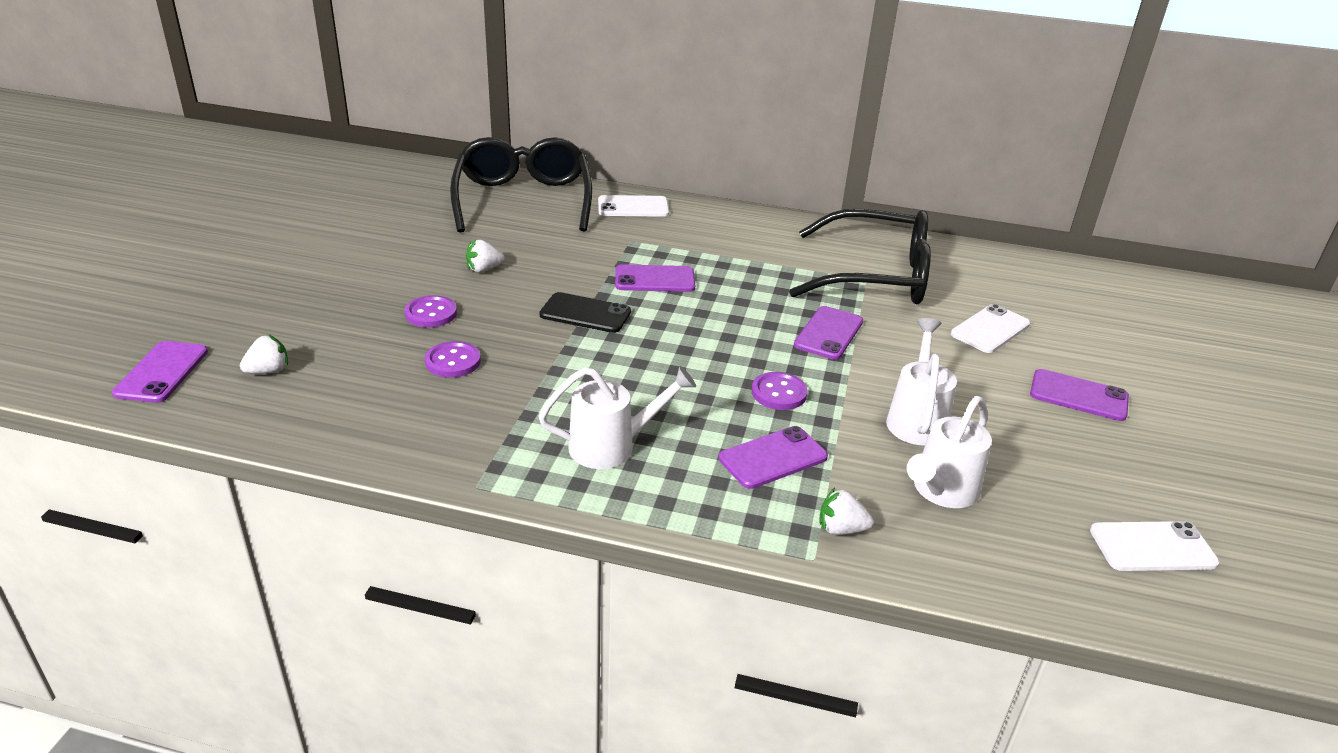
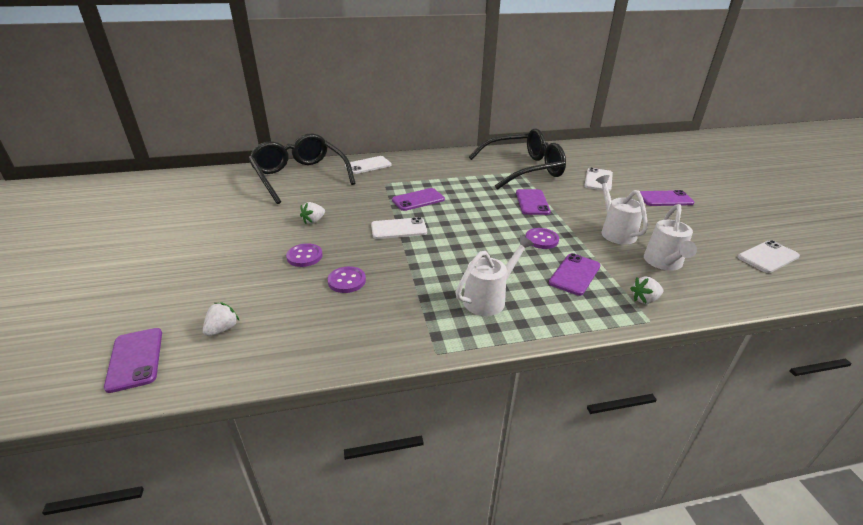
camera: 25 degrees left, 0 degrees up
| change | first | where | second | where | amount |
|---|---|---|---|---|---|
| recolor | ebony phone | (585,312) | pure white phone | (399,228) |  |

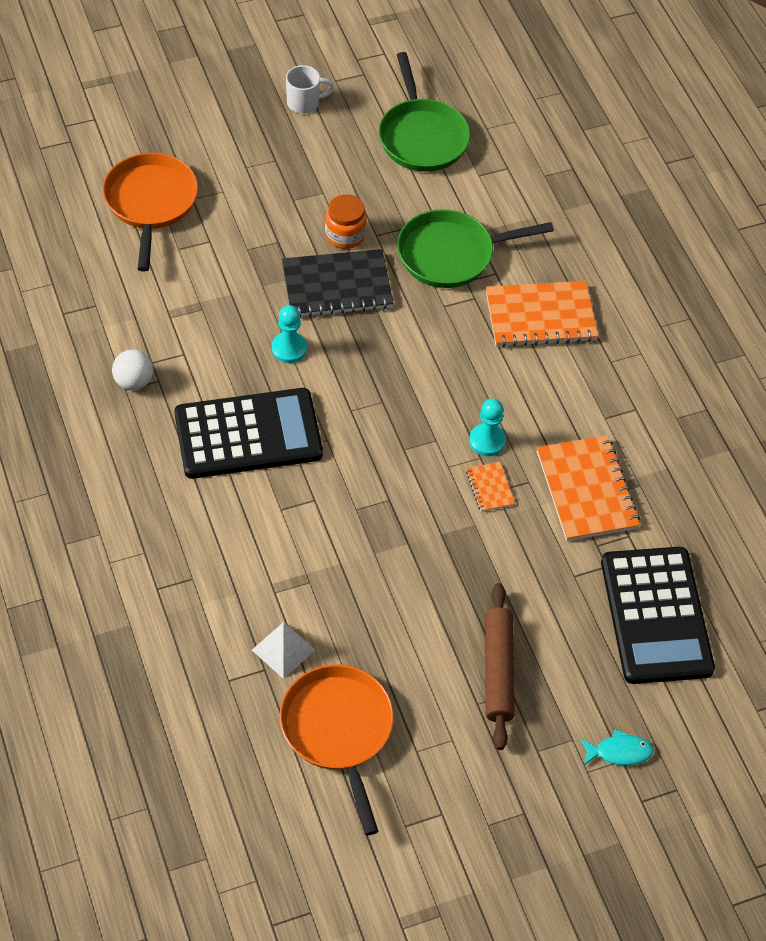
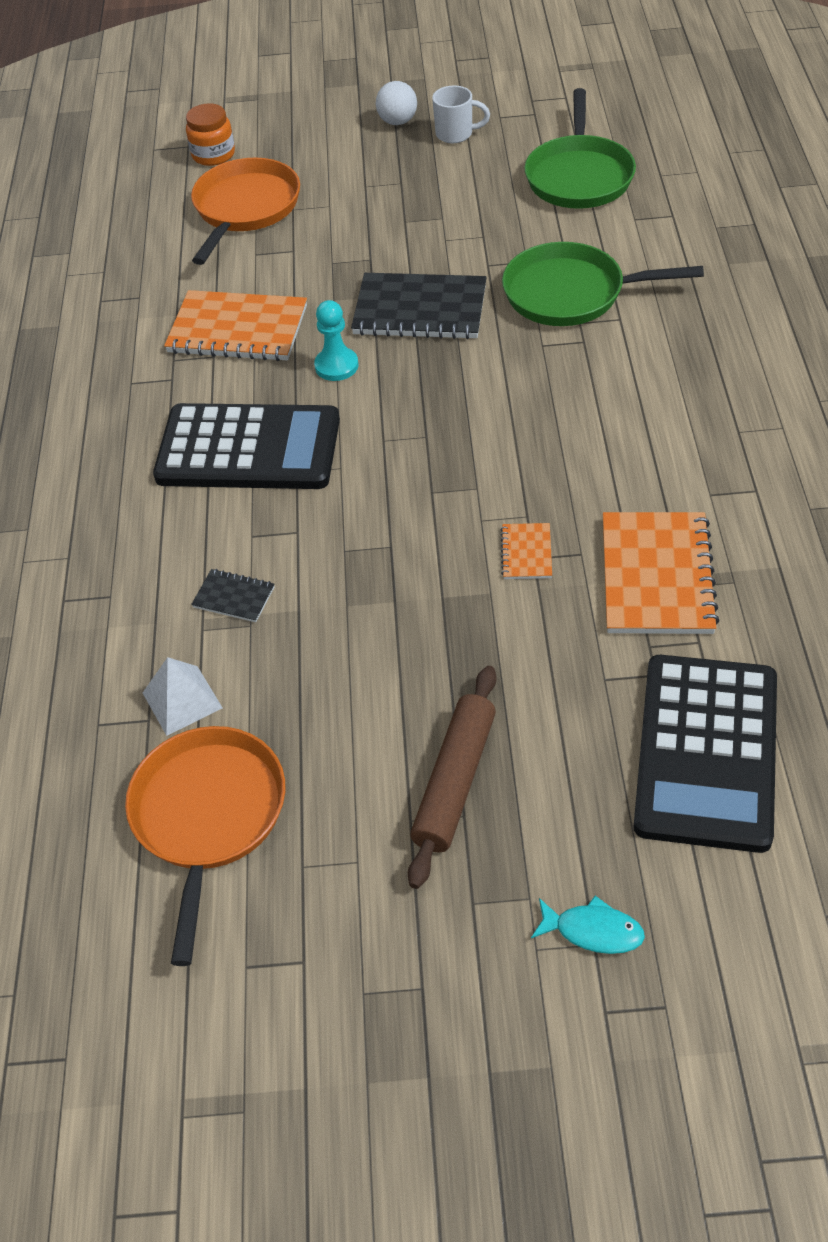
camera: 25 degrees right, 5 degrees down
| change | first | where | second | where | amount |
|---|---|---|---|---|---|
| move | orange preserve jar | (346,221) |  | (210,134) |  |
| move | orange notepad | (542,314) |  | (235,325) |  |
| move | pure white ball | (132,370) |  | (396,103) |  |
| delete | aqua pawn | (487,427) |  |  |  |
| insert |  |  | ebony notepad | (232,595) |  |

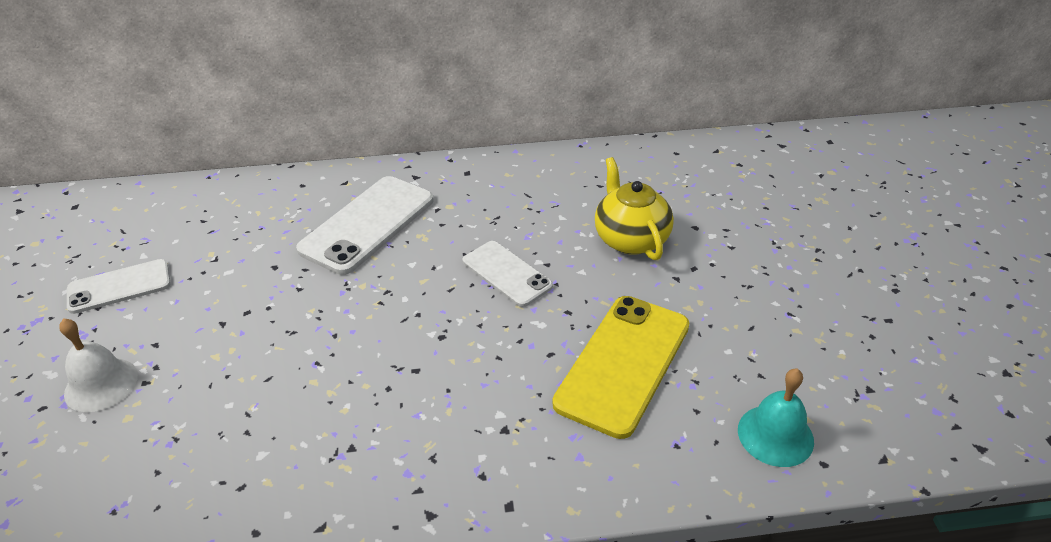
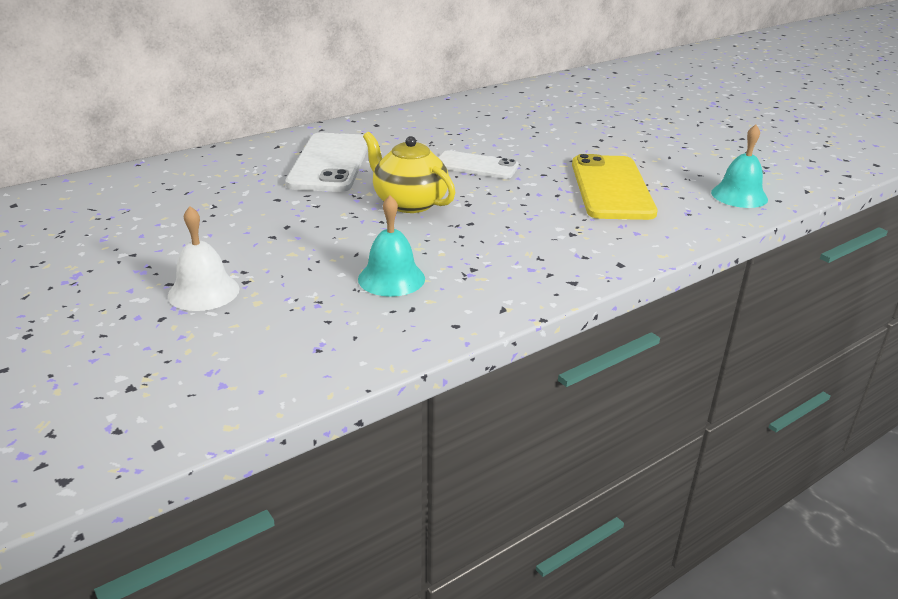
camera: 30 degrees left, 10 degrees down
| change | first | where | second | where | amount |
|---|---|---|---|---|---|
| move | yellow china teapot | (634,208) |  | (409,172) |  |
| delete | pure white phone | (119,286) |  |  |  |
| insert |  |  | aqua school bell | (391,246) |  |

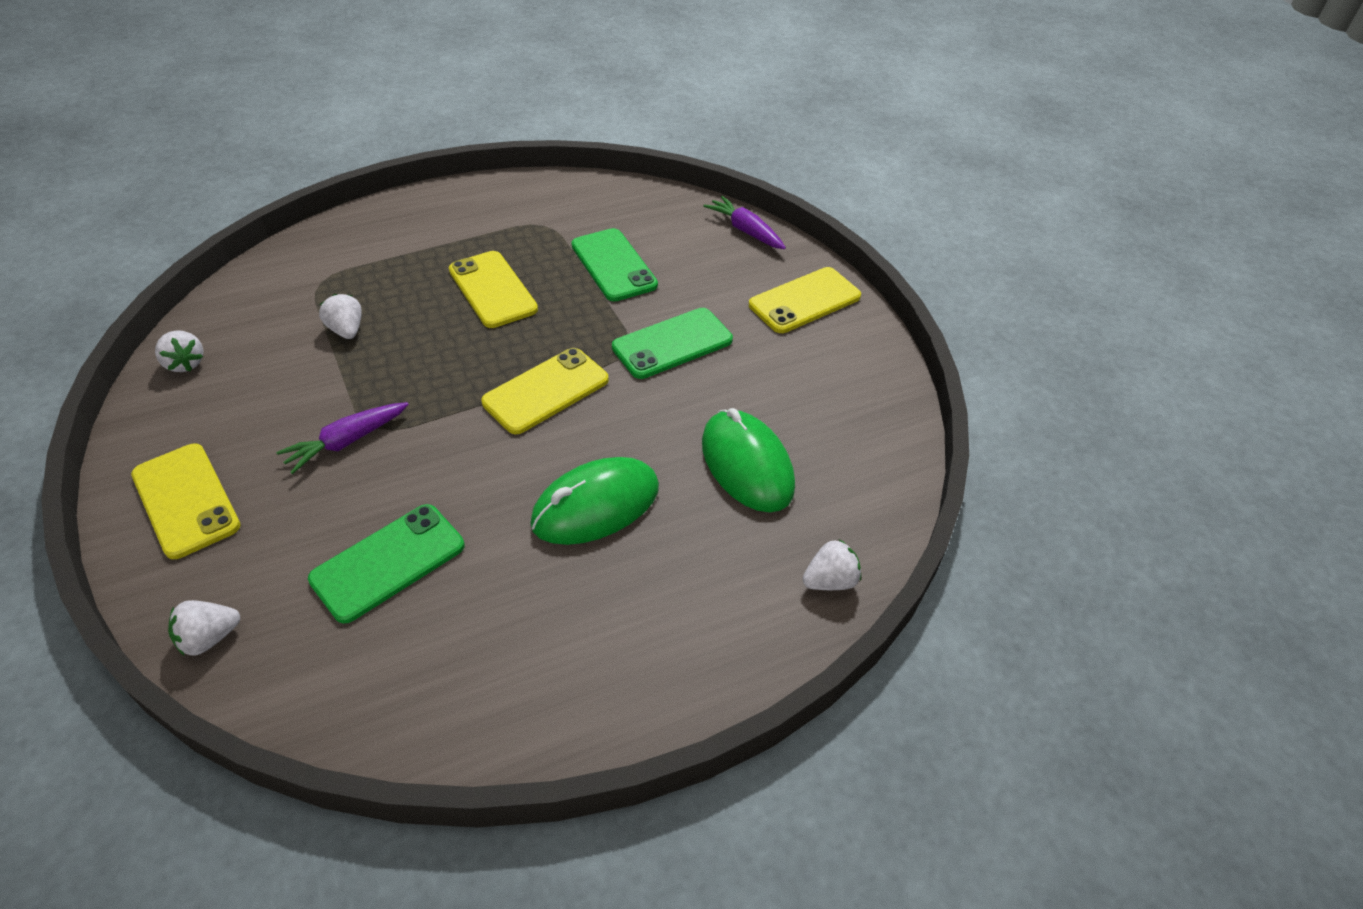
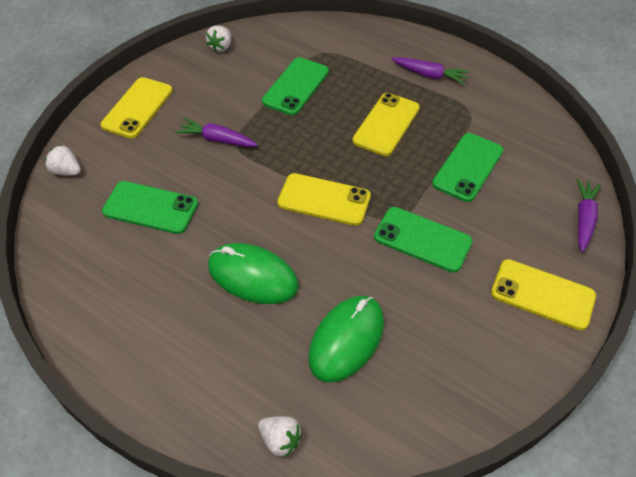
camera: 60 degrees right, 5 degrees up
| change | first | where | second | where | amount |
|---|---|---|---|---|---|
| replace | pure white strawberry | (340,316) | leaf-green phone | (295,86) |  |
| insert |  |  | violet root vegetable | (431,71) |  |

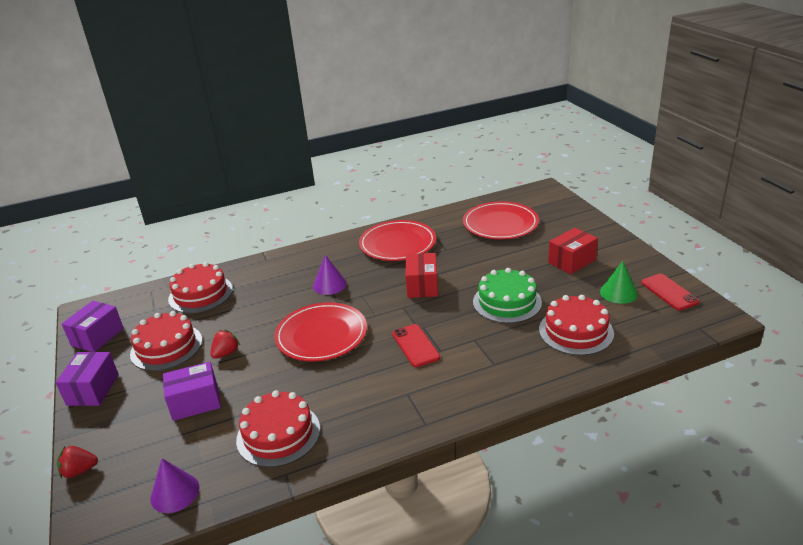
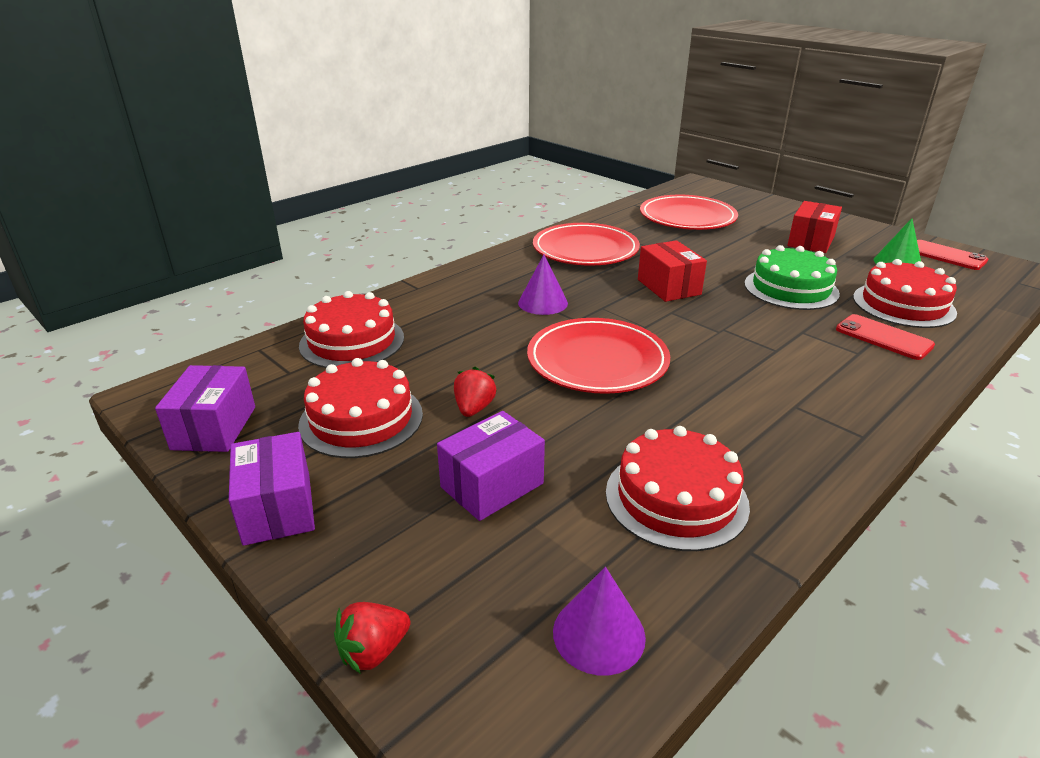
camera: 25 degrees left, 0 degrees up
| change | first | where | second | where | amount |
|---|---|---|---|---|---|
| move | crimson phone | (416,345) |  | (885,337) |  |

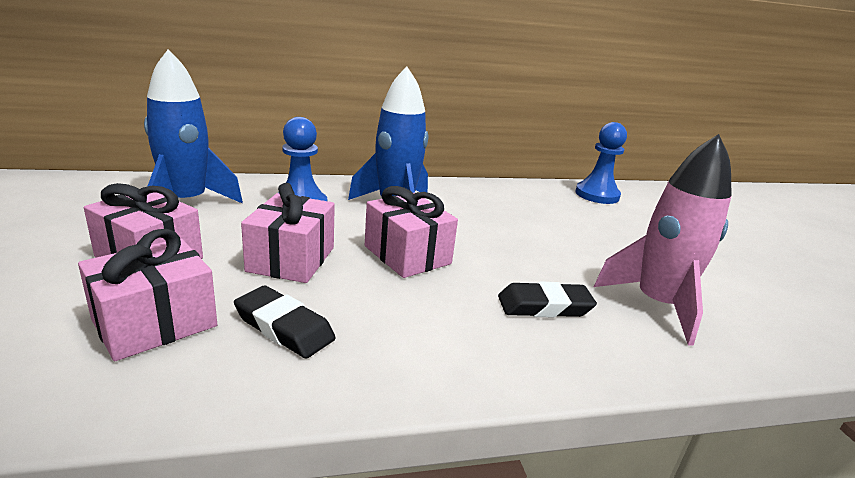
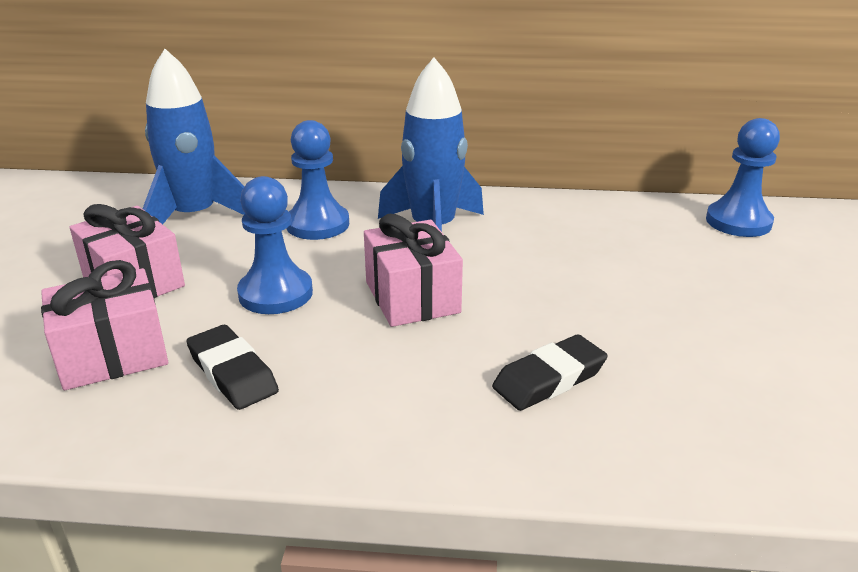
camera: 20 degrees right, 5 degrees up
| change | first | where | second | where | amount |
|---|---|---|---|---|---|
| delete | rose-pink toy rocket | (663,240) |  |  |  |
| replace | rose-pink present | (288,233) | blue pawn | (275,245) |  |
| rotate | ebony gum eraser | (547,299) |  | (550,372) | 45 degrees counterclockwise |

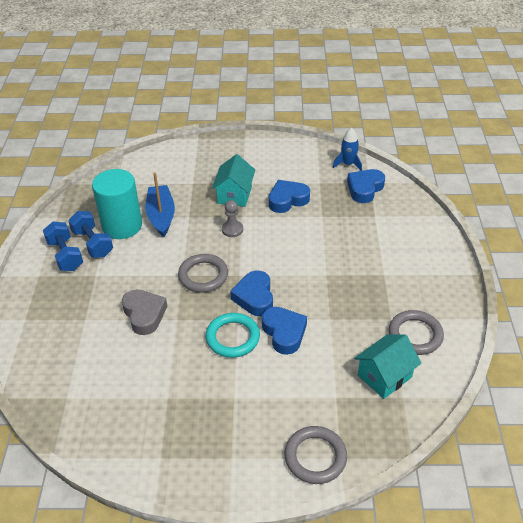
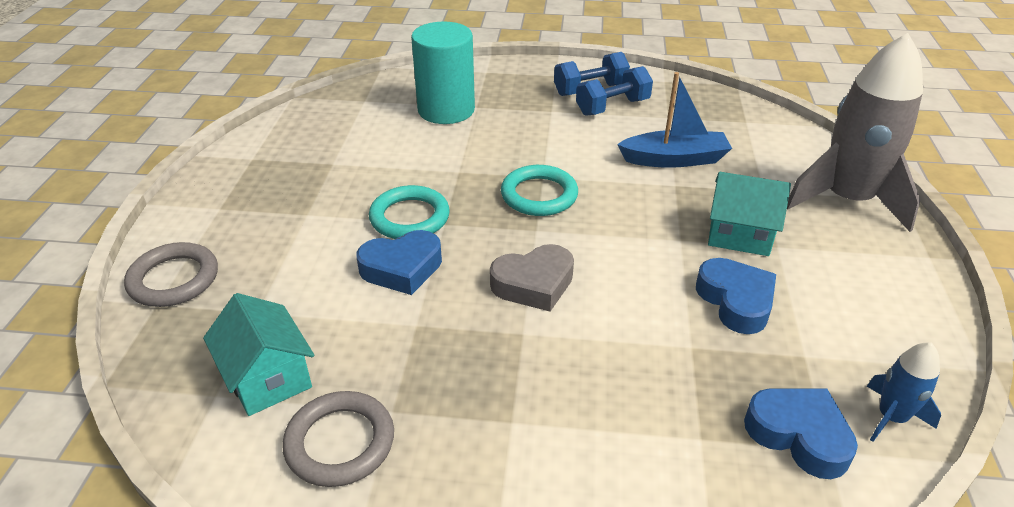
camera: 95 degrees right, 5 degrees down
| change | first | where | second | where | amount |
|---|---|---|---|---|---|
| move | aqua cylinder | (117,204) |  | (443,73) |  |
| delete | ash-grey pawn | (232,218) |  |  |  |
| recolor | ash-grey hoop | (203,273) | aqua hoop | (539,190) |  |
| delete | blue heart | (251,293) |  |  |  |
| move | ash-grey heart | (144,312) |  | (532,278) |  |
| insert |  |  | ash-grey toy rocket | (855,132) |  |

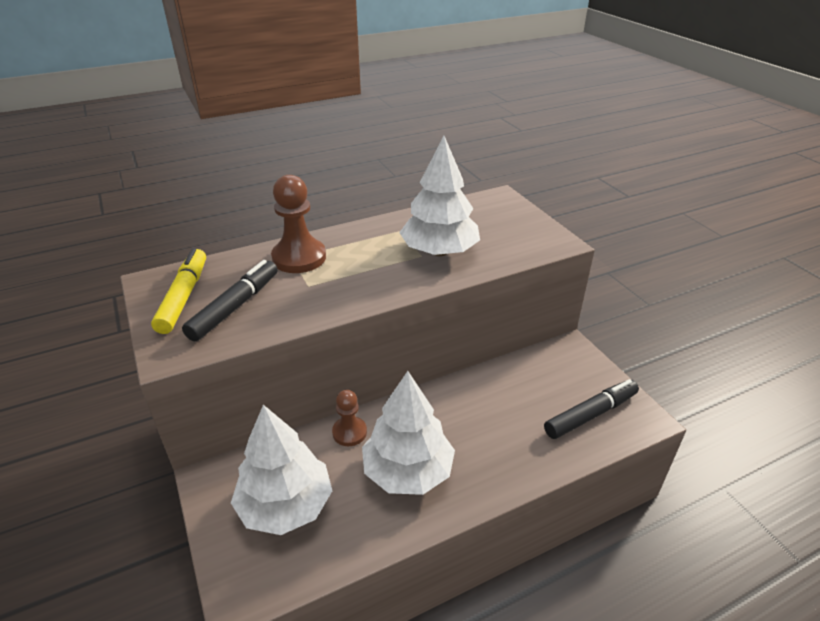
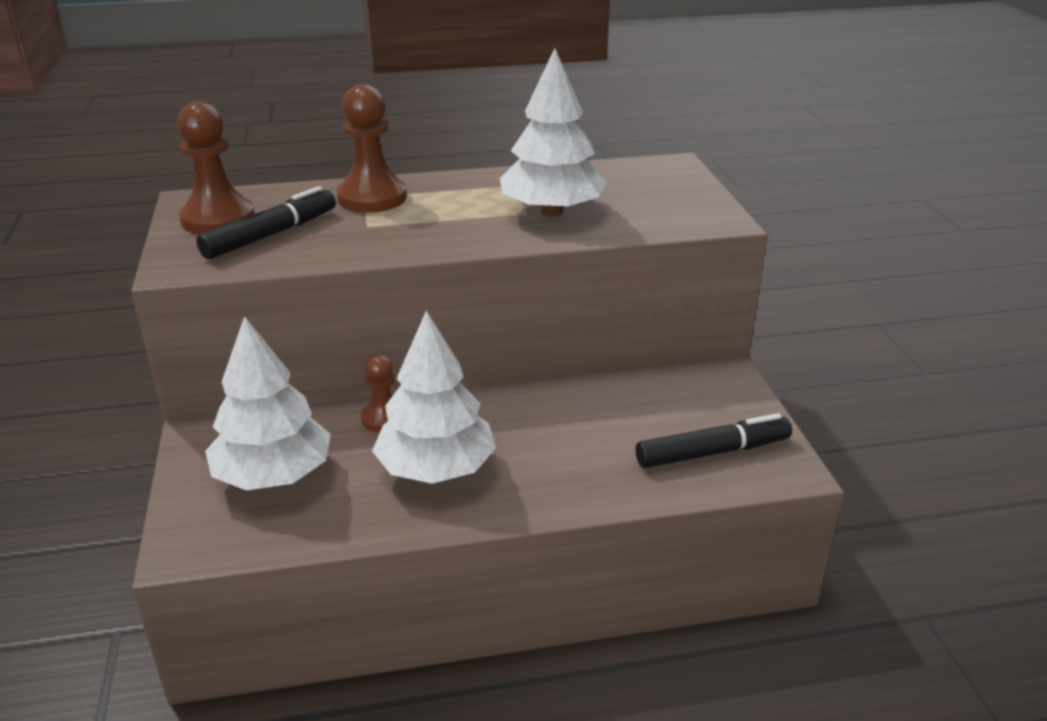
camera: 15 degrees right, 5 degrees down
| change | first | where | second | where | amount |
|---|---|---|---|---|---|
| replace | yellow felt pen | (178,291) | brown pawn | (216,168) |  |

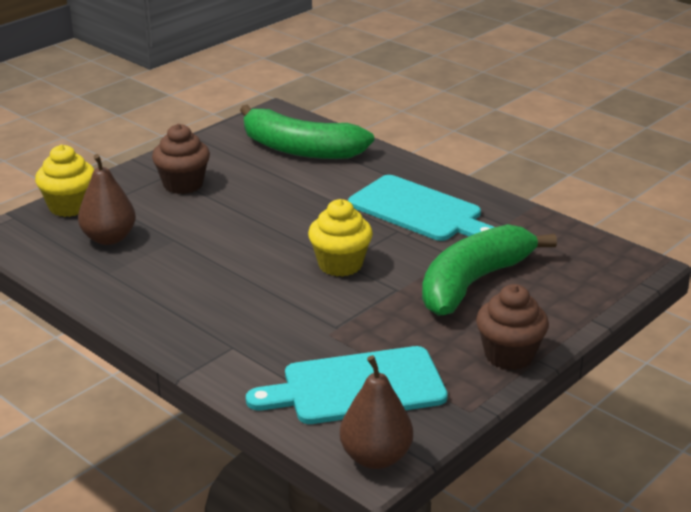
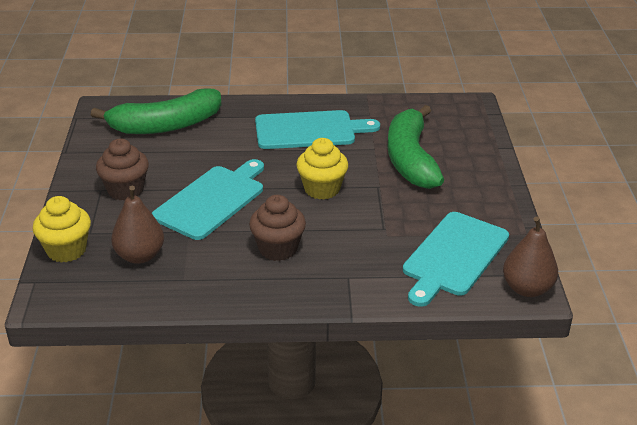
camera: 45 degrees left, 5 degrees up
| change | first | where | second | where | amount |
|---|---|---|---|---|---|
| move | brown fairy cake | (512,327) |  | (277,228) |  |
| insert |  |  | aqua bread board | (208,199) |  |

